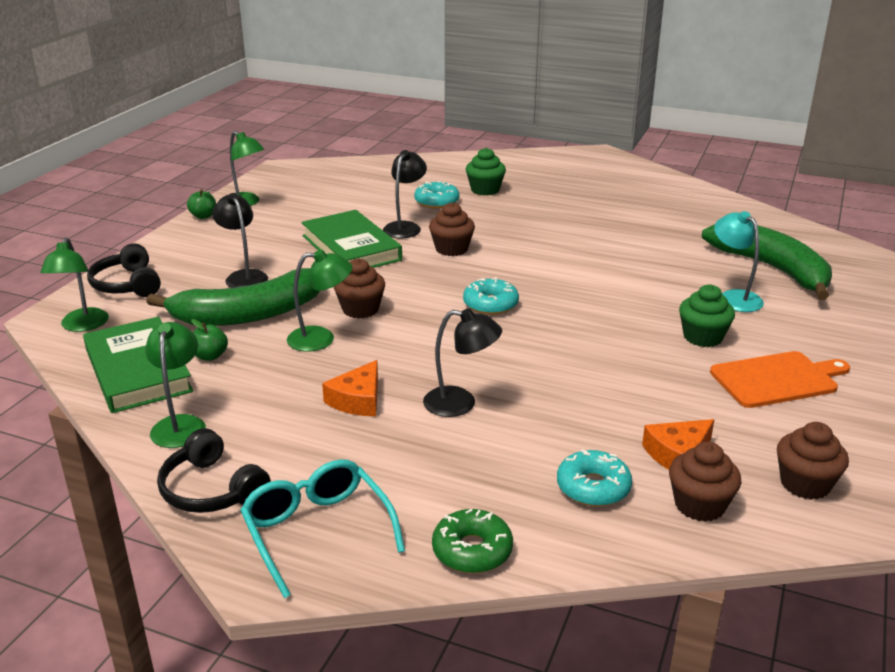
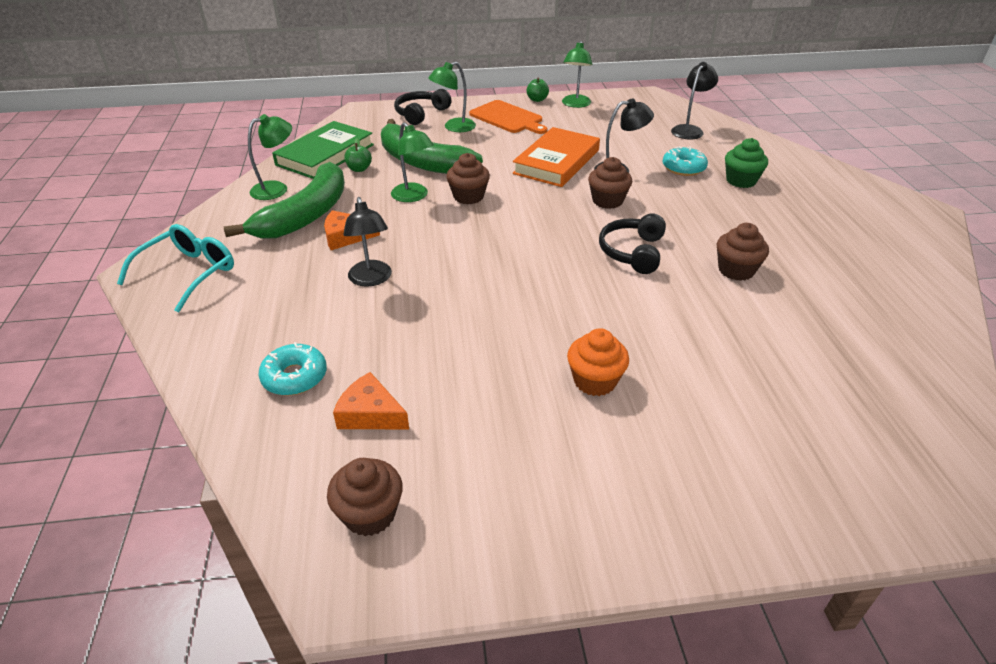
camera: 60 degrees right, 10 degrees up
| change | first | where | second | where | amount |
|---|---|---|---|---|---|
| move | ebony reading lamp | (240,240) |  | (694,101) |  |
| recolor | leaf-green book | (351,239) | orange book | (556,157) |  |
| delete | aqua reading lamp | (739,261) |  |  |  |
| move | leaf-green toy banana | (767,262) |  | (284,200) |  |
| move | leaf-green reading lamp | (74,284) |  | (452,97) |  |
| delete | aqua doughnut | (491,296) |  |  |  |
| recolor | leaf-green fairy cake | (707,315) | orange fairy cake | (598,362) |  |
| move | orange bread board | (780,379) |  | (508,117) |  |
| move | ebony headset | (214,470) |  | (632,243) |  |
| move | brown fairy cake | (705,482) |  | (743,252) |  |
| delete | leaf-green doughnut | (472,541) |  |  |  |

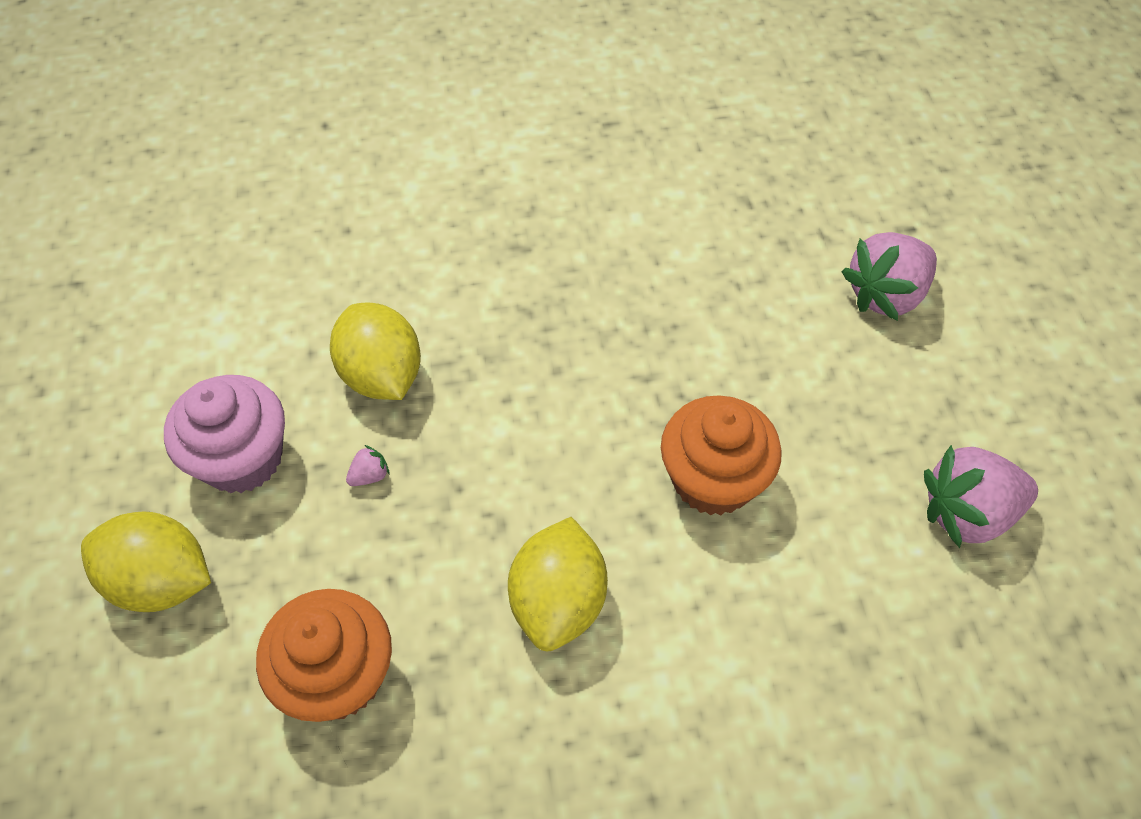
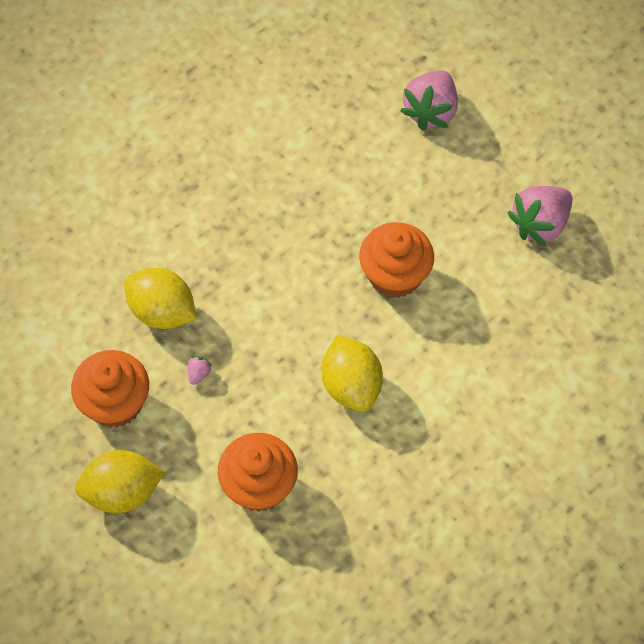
camera: 30 degrees left, 5 degrees up
| change | first | where | second | where | amount |
|---|---|---|---|---|---|
| recolor | rose-pink fairy cake | (224,434) | orange fairy cake | (110,389) |  |

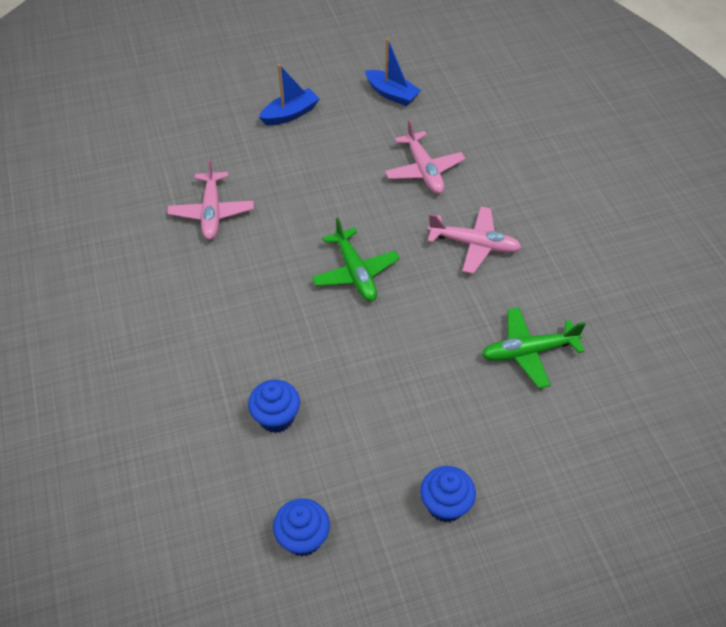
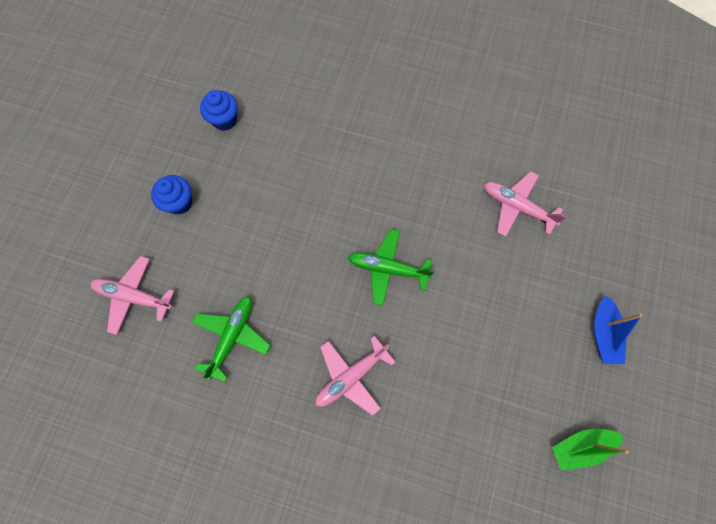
camera: 125 degrees right, 20 degrees up
| change | first | where | second | where | amount |
|---|---|---|---|---|---|
| recolor | blue toy boat | (393,72) | leaf-green toy boat | (590,450) |  |
| move | rose-pink toy plane | (425,157) |  | (132,295) |  |
| delete | blue fairy cake | (274,406) |  |  |  |

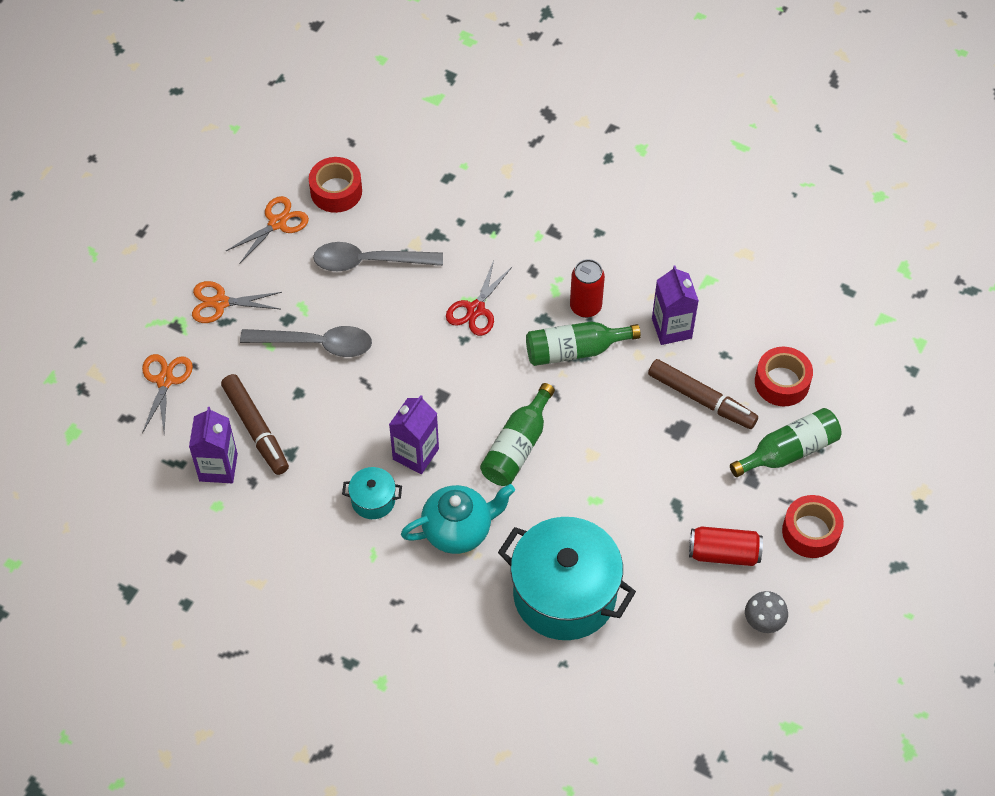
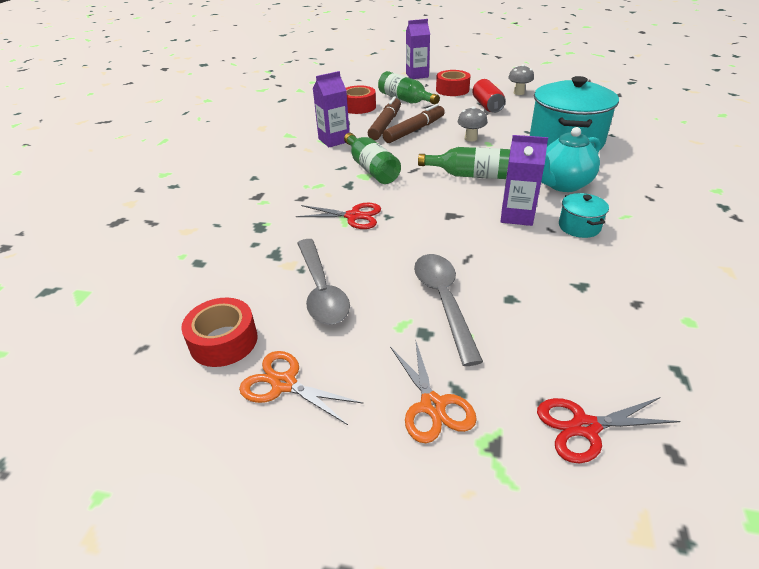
camera: 105 degrees left, 20 degrees down
| change | first | where | second | where | amount |
|---|---|---|---|---|---|
| delete | crimson soda can | (587,288) |  |  |  |
| recolor | orange pair of scissors | (167,393) | crimson pair of scissors | (608,430) |  |
| move | brown felt pen | (255,424) |  | (414,123) |  |
| move | violet milk carton | (213,445) |  | (418,49) |  |
| rotate | aqua china teapot | (458,519) |  | (571,159) | 90 degrees counterclockwise |
| insert |  |  | ash-grey mushroom | (472,124) |  |

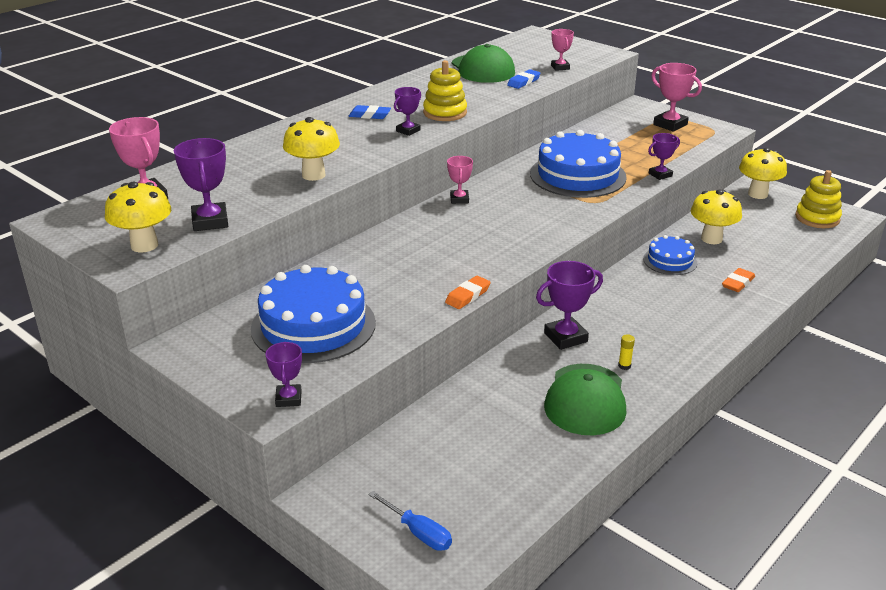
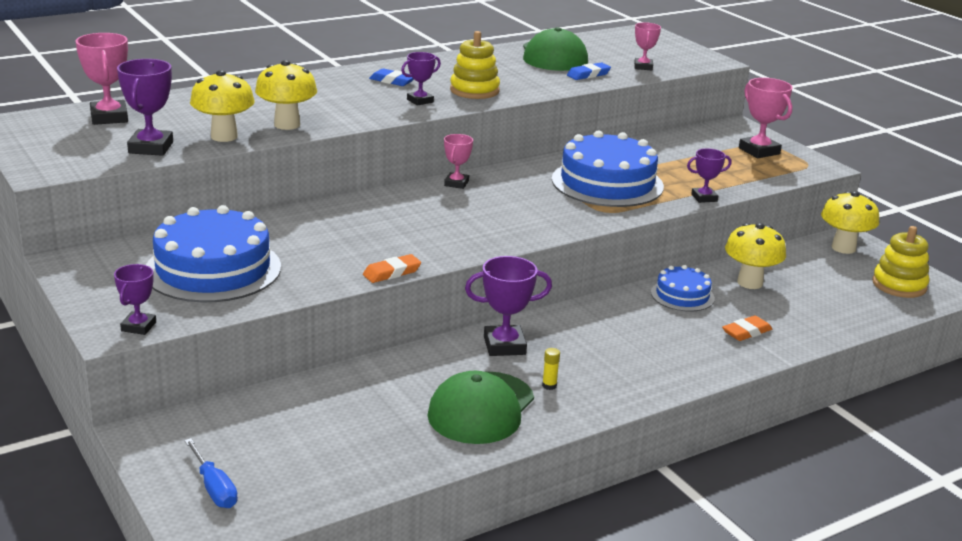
camera: 15 degrees right, 5 degrees down
| change | first | where | second | where | amount |
|---|---|---|---|---|---|
| move | yellow mushroom | (138,217) |  | (222,106) |  |

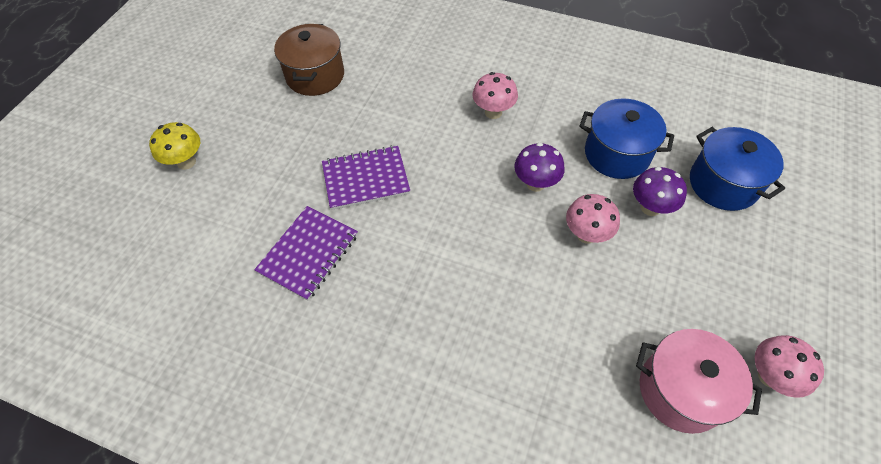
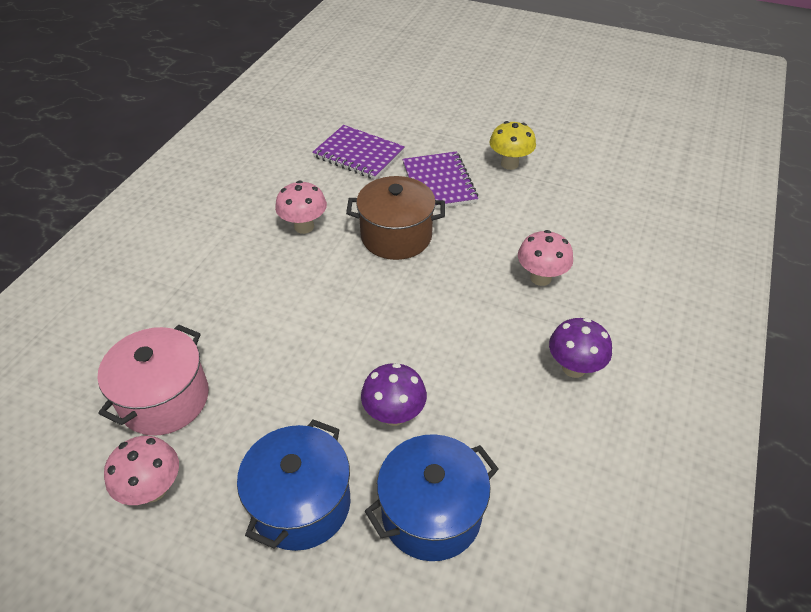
camera: 90 degrees right, 10 degrees down
| change | first | where | second | where | amount |
|---|---|---|---|---|---|
| move | brown pot | (309,60) |  | (395,218) |  |
| move | blue pot | (626,139) |  | (294,485) |  |
| move | yellow mushroom | (174,146) |  | (512,145) |  |
| move | violet mushroom | (539,167) |  | (580,348) |  |
| move | rose-pink mushroom | (593,219) |  | (301,207) |  |

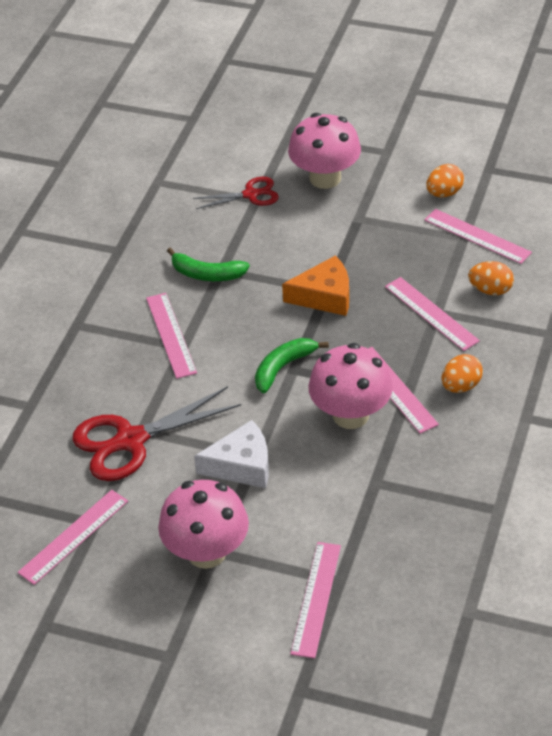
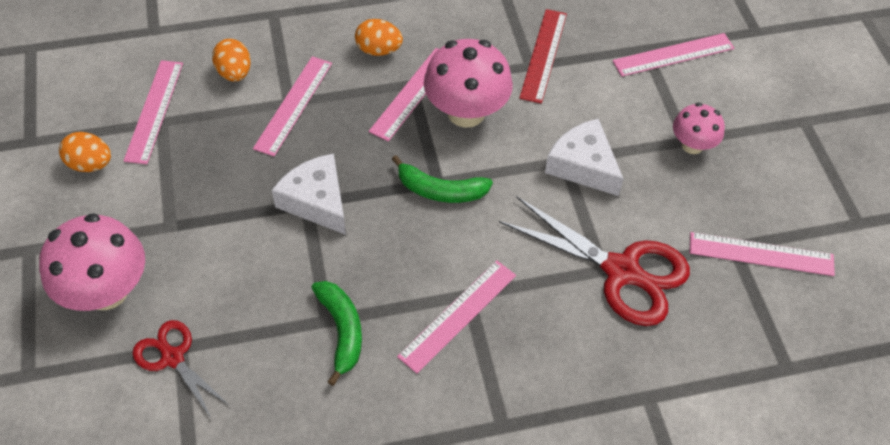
camera: 125 degrees left, 10 degrees up
| change | first | where | second | where | amount |
|---|---|---|---|---|---|
| recolor | orange piece of cheese | (315,285) | pure white piece of cheese | (309,194) |  |
| resize | rose-pink mushroom | (203,524) |  | (699,128) | x0.57 |
| insert |  |  | crimson measuring stick | (543,56) |  |

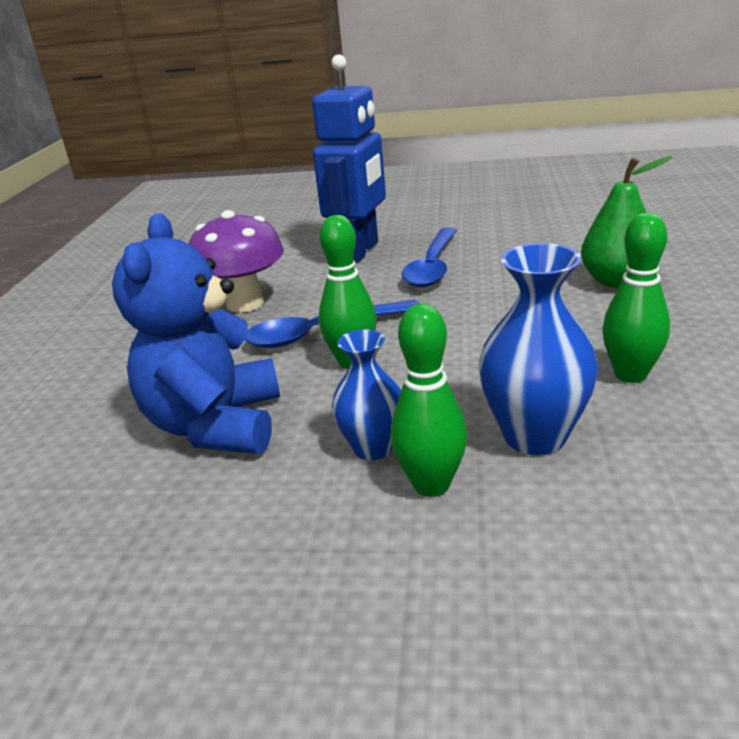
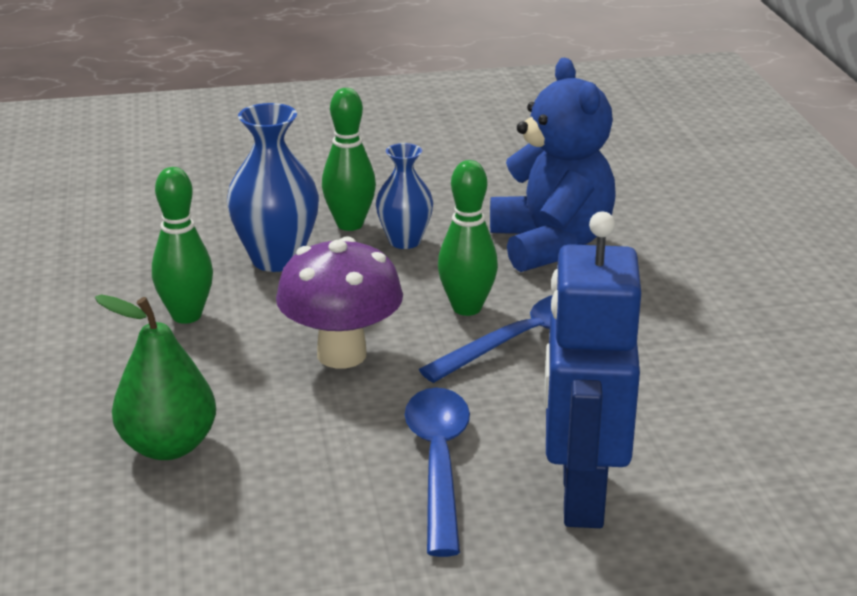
camera: 160 degrees right, 0 degrees up
| change | first | where | second | where | amount |
|---|---|---|---|---|---|
| move | violet mushroom | (236,261) |  | (339,302) |  |

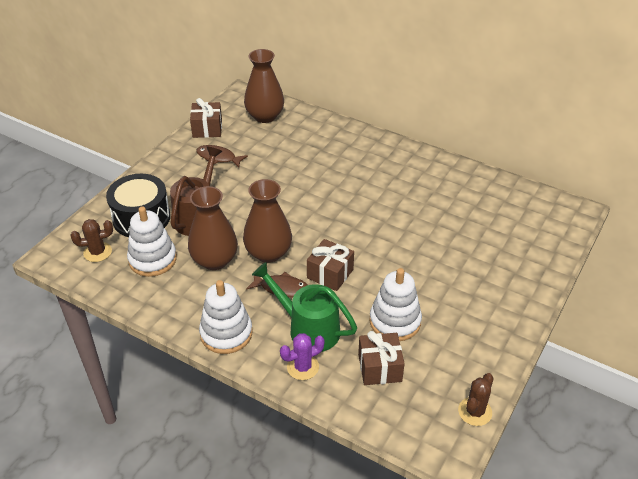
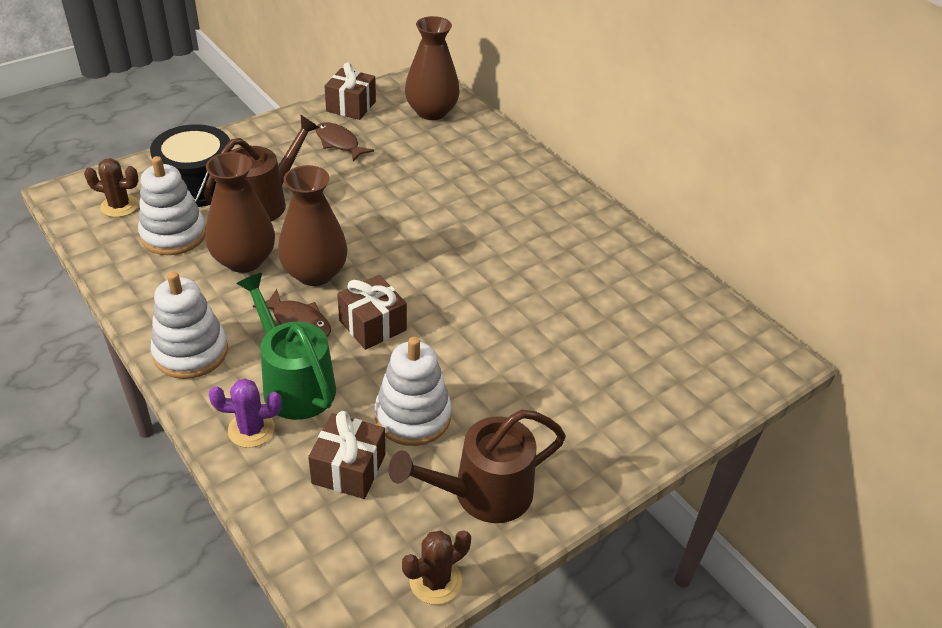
camera: 20 degrees right, 0 degrees up
| change | first | where | second | where | amount |
|---|---|---|---|---|---|
| insert |  |  | brown sprinkling can | (477,466) |  |

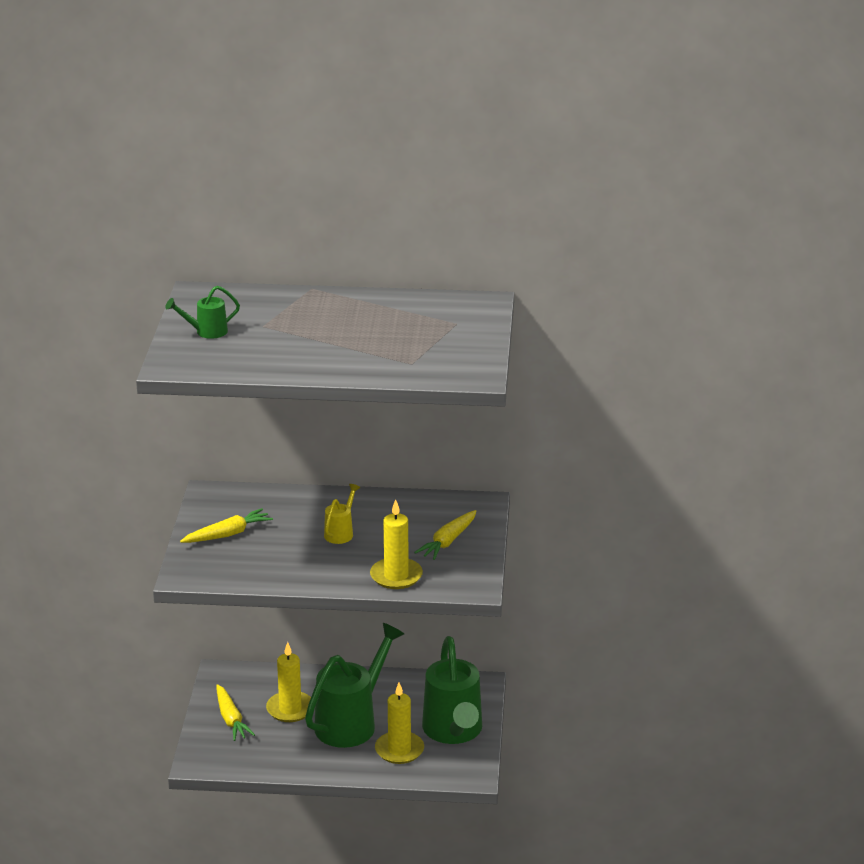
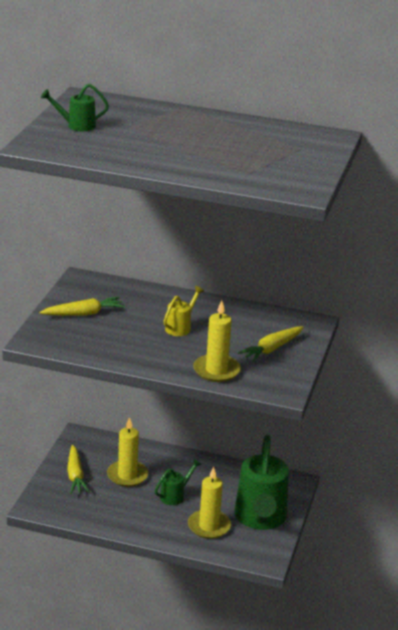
camera: 10 degrees right, 0 degrees up
| change | first | where | second | where | amount |
|---|---|---|---|---|---|
| resize | leaf-green sprinkling can | (354,685) |  | (178,482) | x0.46 |

